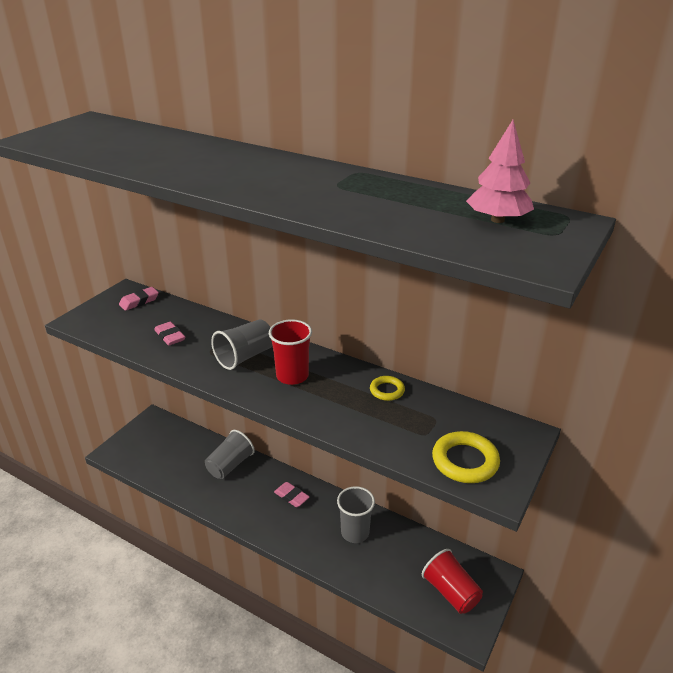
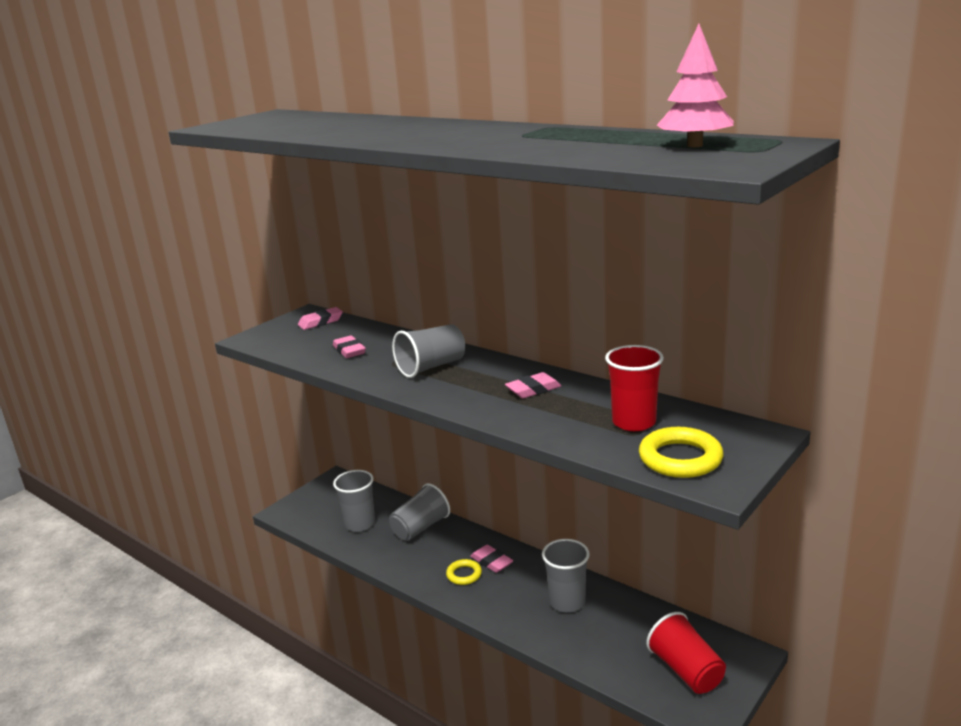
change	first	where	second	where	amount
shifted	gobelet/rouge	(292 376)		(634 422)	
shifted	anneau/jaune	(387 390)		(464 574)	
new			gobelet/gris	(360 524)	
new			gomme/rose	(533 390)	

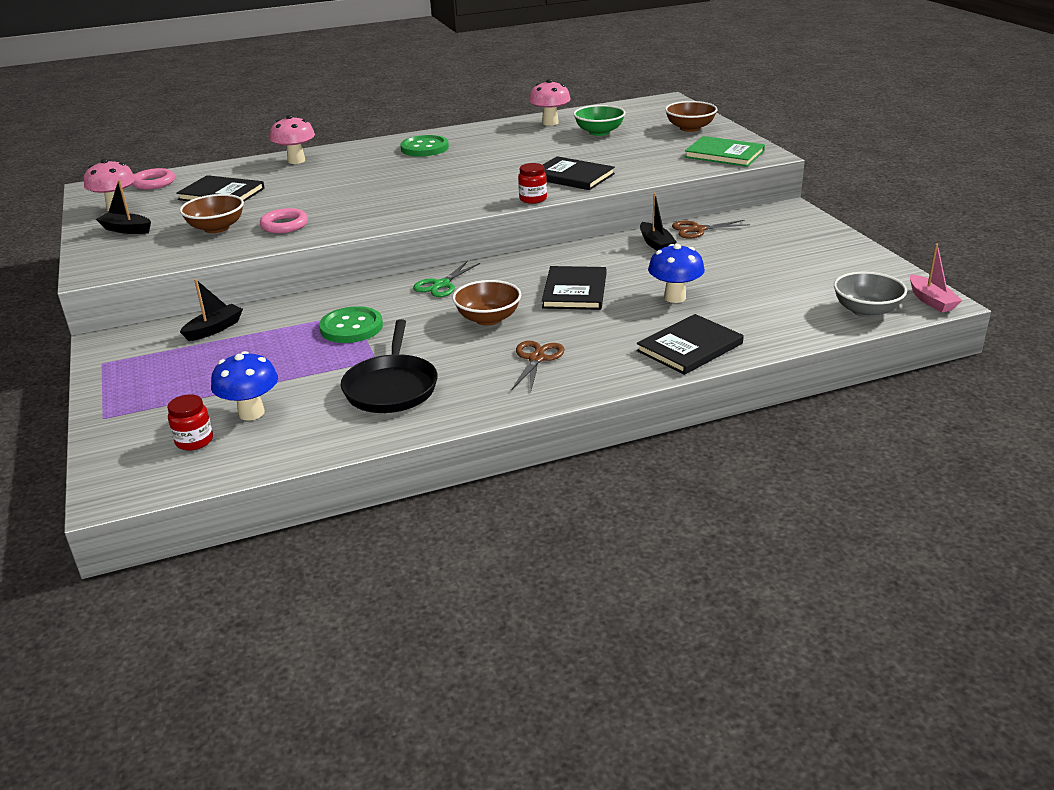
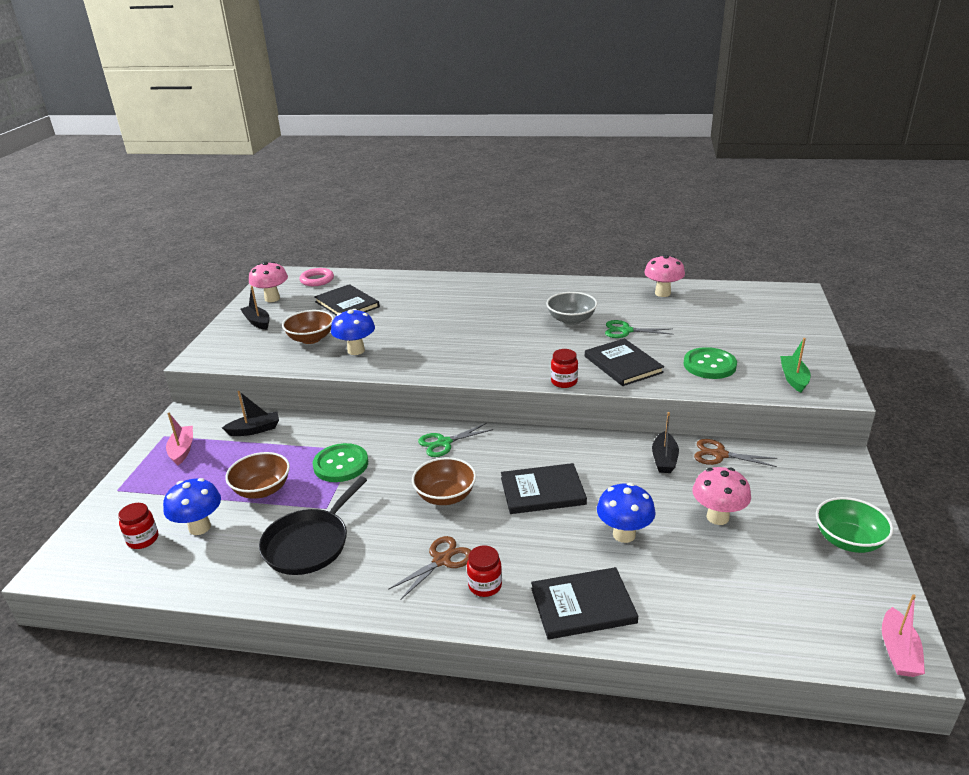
change	first	where	second	where	amount
swapped	anneau/rose	(284 225)	champignon/bleu	(356 350)	
shifted	champignon/rose	(296 160)		(717 517)	
shifted	bouton/vert	(424 148)		(709 365)	
rotated	livre/noir	(574 291)		(542 491)	45 degrees clockwise
shifted	bol/vert	(599 132)		(848 541)	
shifted	bol/marron	(690 128)		(262 490)	
swapped	livre/vert	(724 154)	bateau/vert	(793 378)	
shifted	bol/gris	(866 311)		(571 320)	
new			bateau/rose	(182 450)	
new			bocal/rouge	(485 585)	
new			ciseaux/vert	(626 331)	

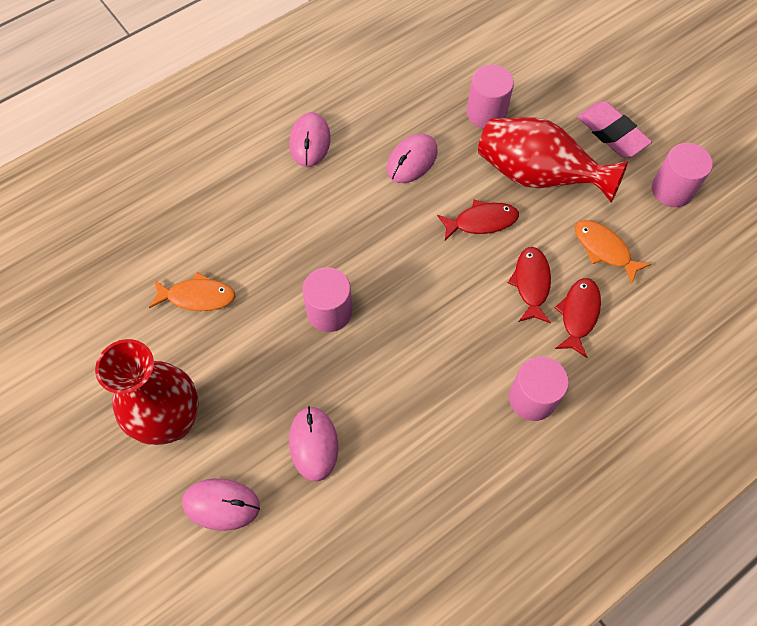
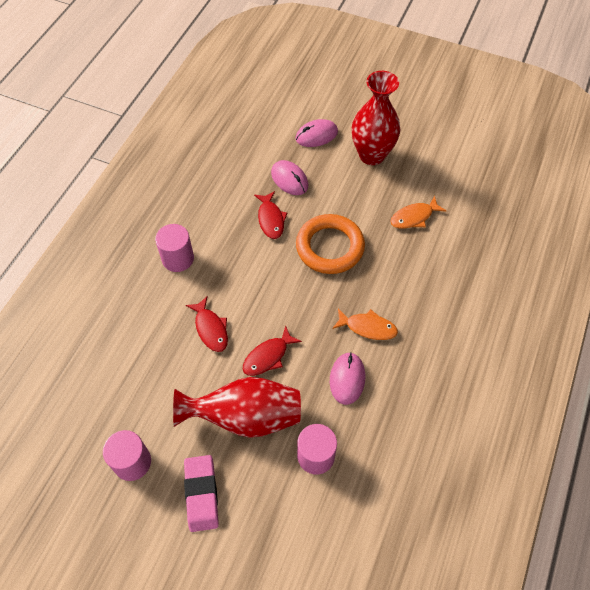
change	first	where	second	where	amount
gone	souris/rose	(310 142)			
swapped	cylindre/rose	(329 312)	anneau/orange	(330 247)	
shifted	poisson/rouge	(578 314)		(270 219)	
shifted	poisson/orange	(604 249)		(367 327)	
rotated	gomme/rose	(612 133)		(201 494)	60 degrees clockwise

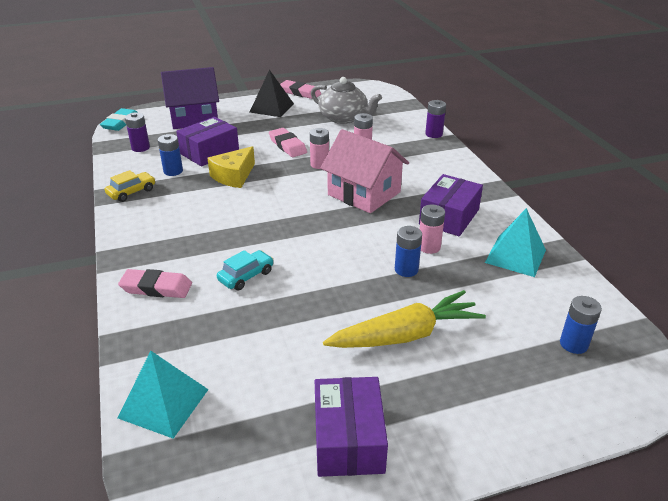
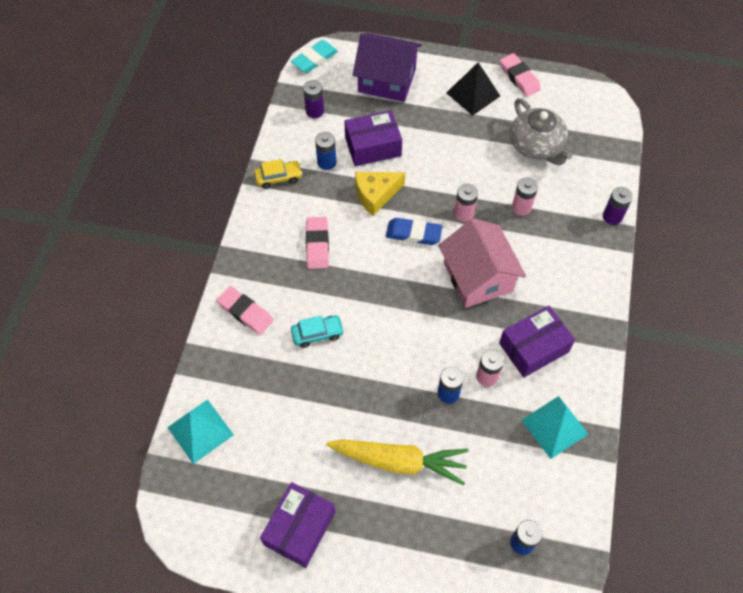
change	first	where	second	where	amount
shifted	gomme/rose	(287 146)		(317 245)	
new			gomme/bleu	(413 233)	

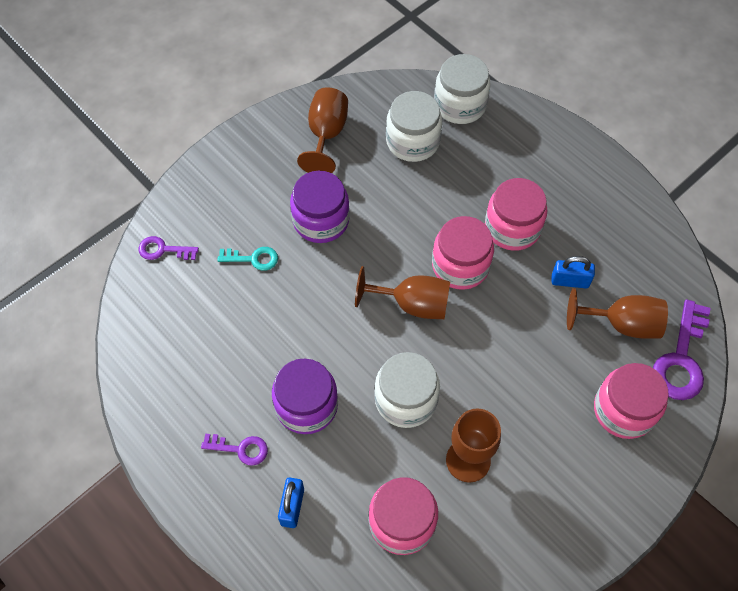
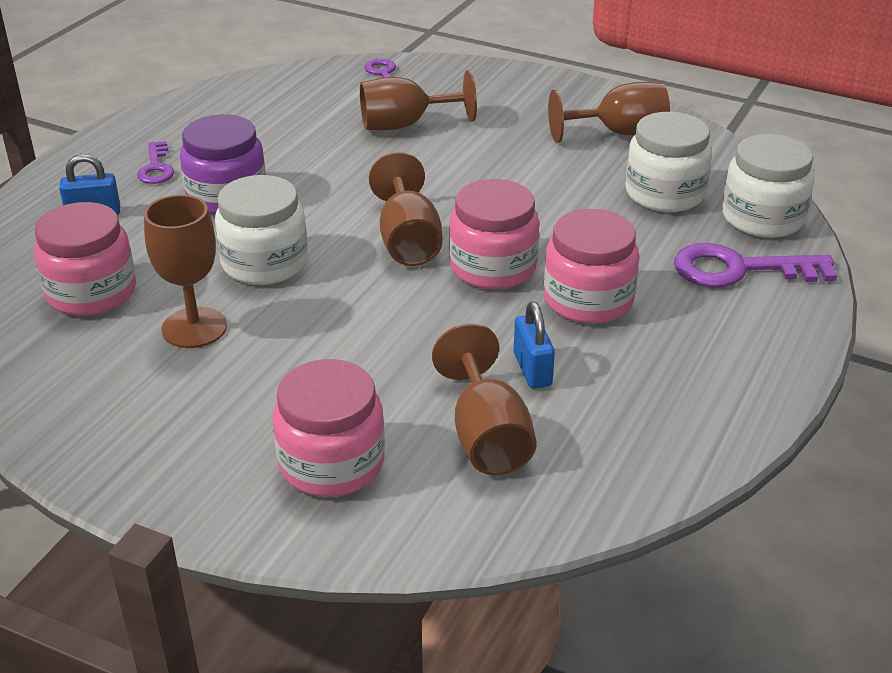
change	first	where	second	where	amount
swapped	clé/turquoise	(253 259)	verre à pied/marron	(405 125)	
gone	bocal/violet	(321 220)			
shifted	clé/violet	(681 359)		(739 269)	

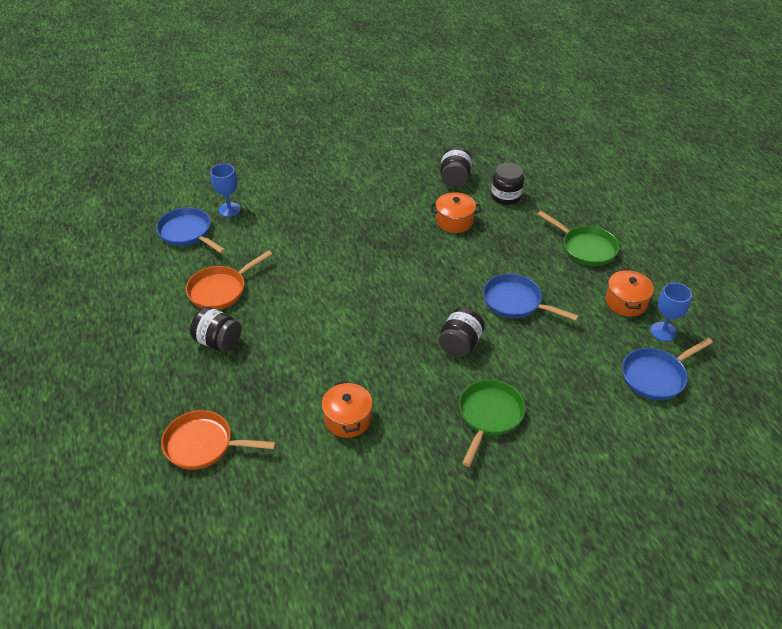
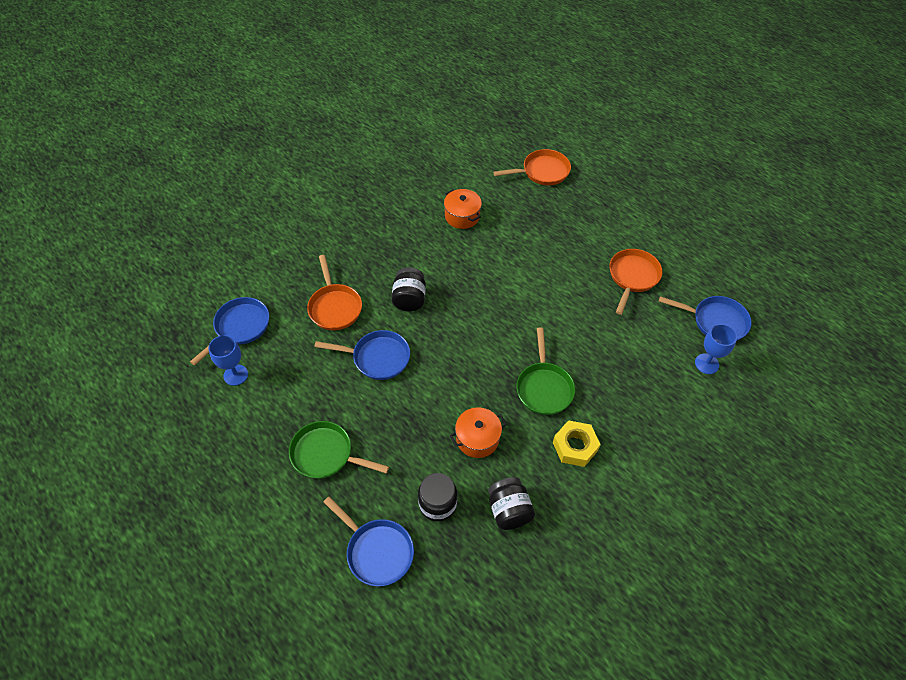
change	first	where	second	where	amount
gone	bocal/noir	(218 341)			
shifted	poêle/vert	(489 416)		(544 388)	
gone	marmite/orange	(626 302)			
new			poêle/orange	(334 307)	
new			poêle/bleu	(377 551)	
new			écrou/jaune	(575 446)	

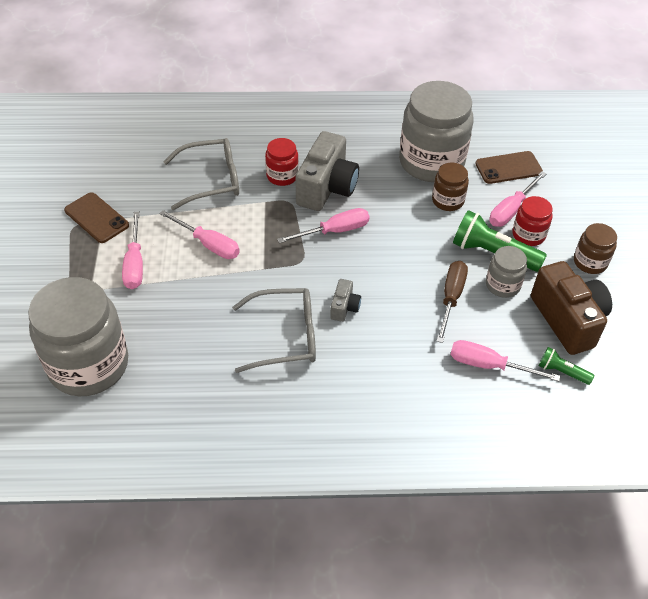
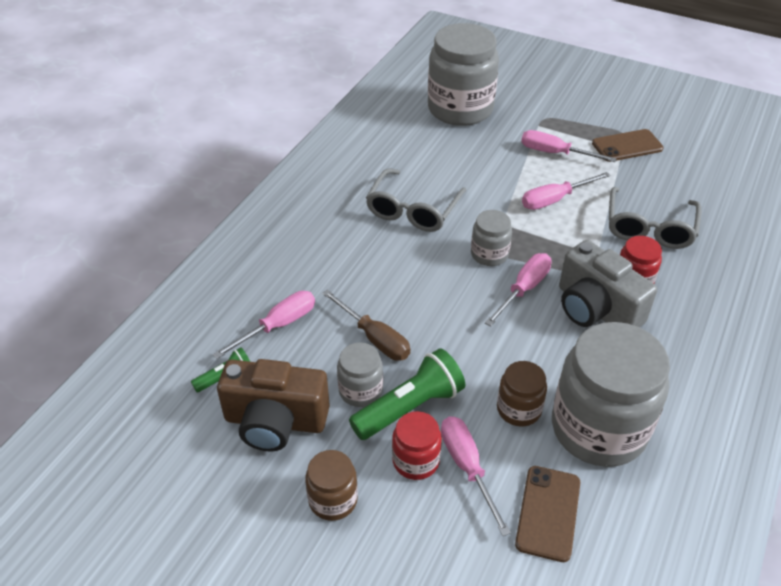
change	first	where	second	where	amount
rotated	tournevis/rose	(334 231)		(523 289)	150 degrees counterclockwise
gone	appareil photo/gris	(344 307)			
new			bocal/gris	(489 254)	

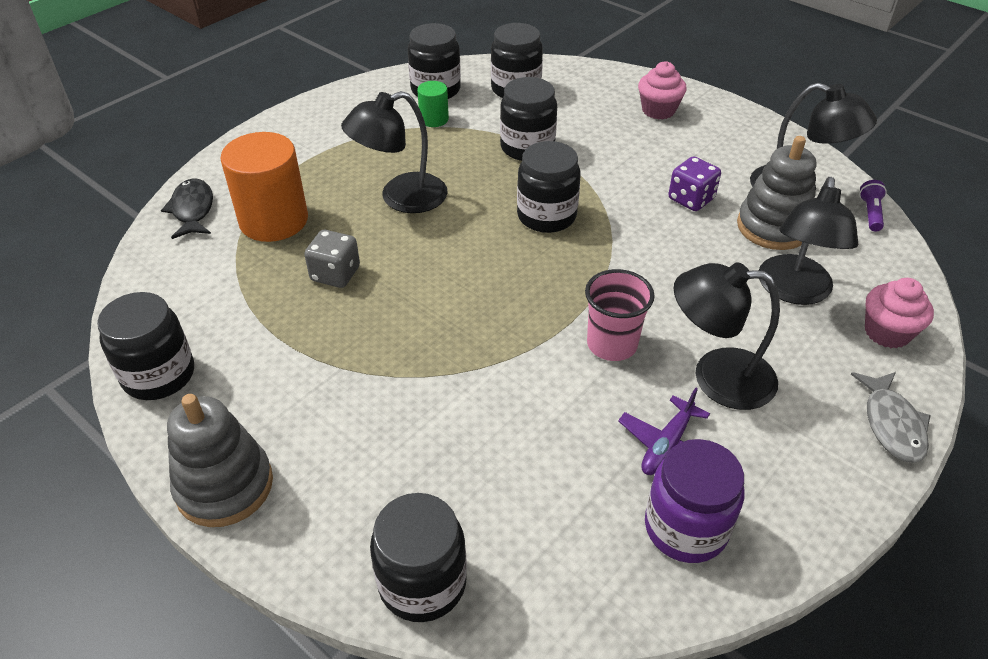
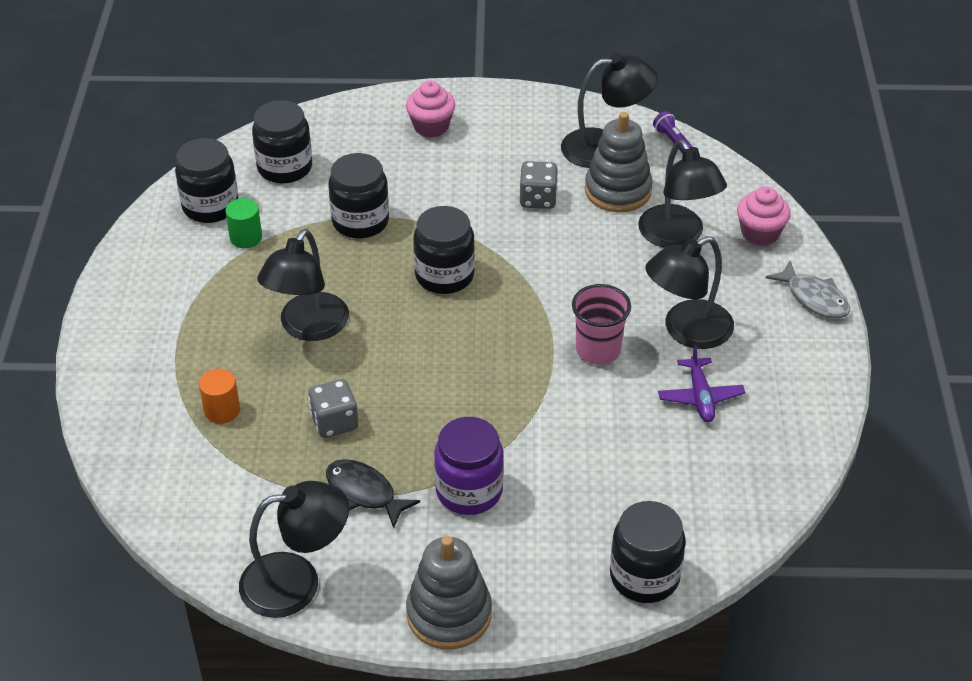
change	first	where	second	where	amount
swapped	bocal/noir	(159 375)	lampe/noir	(297 582)	
shifted	poisson/noir	(192 210)		(364 493)	
scaled	cylindre/orange	(274 220)		(222 410)	x0.49
shifted	bocal/violet	(685 528)		(469 491)	
repainted	dé/violet	(691 199)	dé/gris	(538 199)	

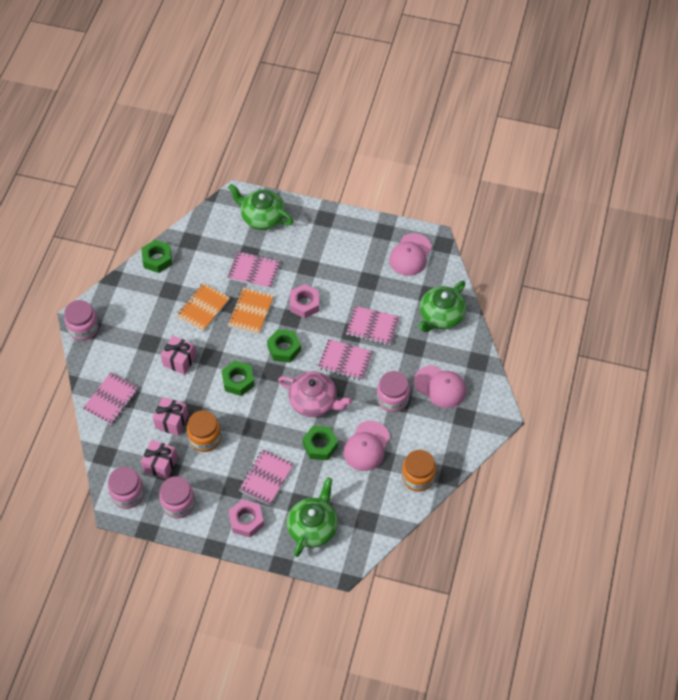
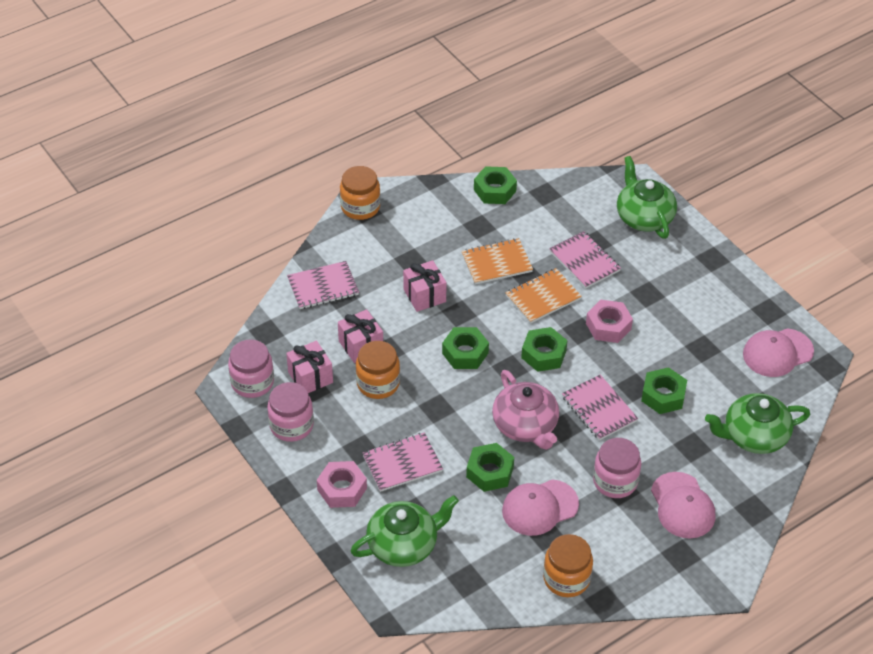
change	first	where	second	where	amount
repainted	bocal/rose	(83 328)	bocal/orange	(360 207)	
swapped	carnet/rose	(372 326)	écrou/vert	(663 395)	

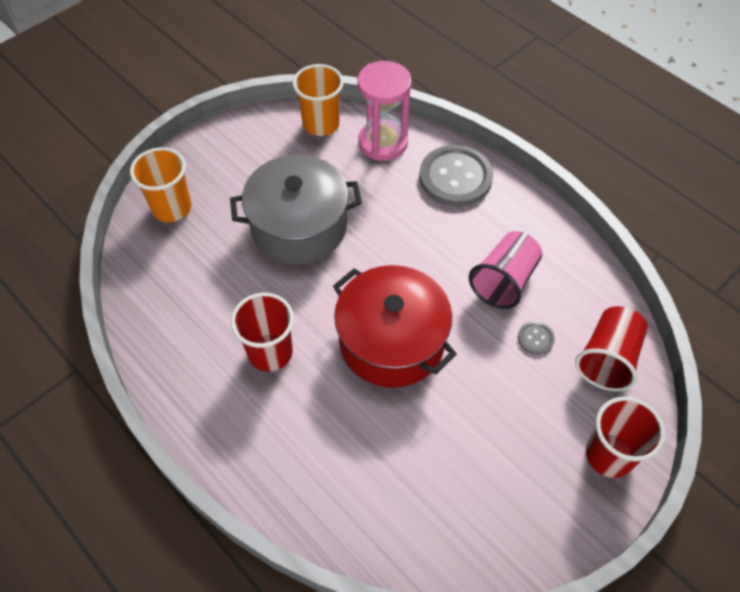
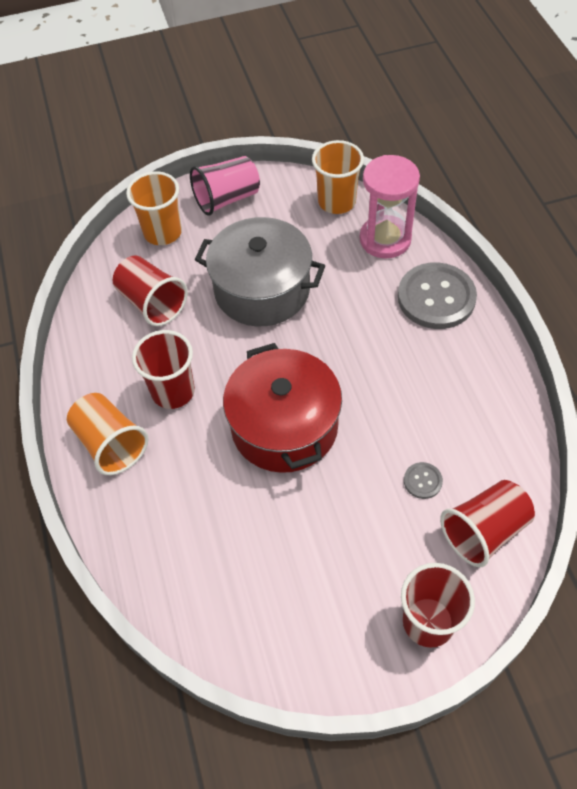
change	first	where	second	where	amount
shifted	gobelet/rose	(504 281)		(227 199)	
new			gobelet/orange	(111 444)	
new			gobelet/rouge	(152 303)	

